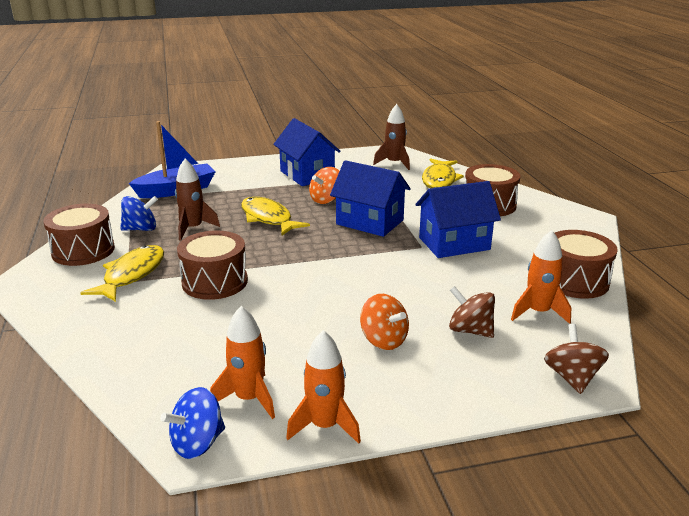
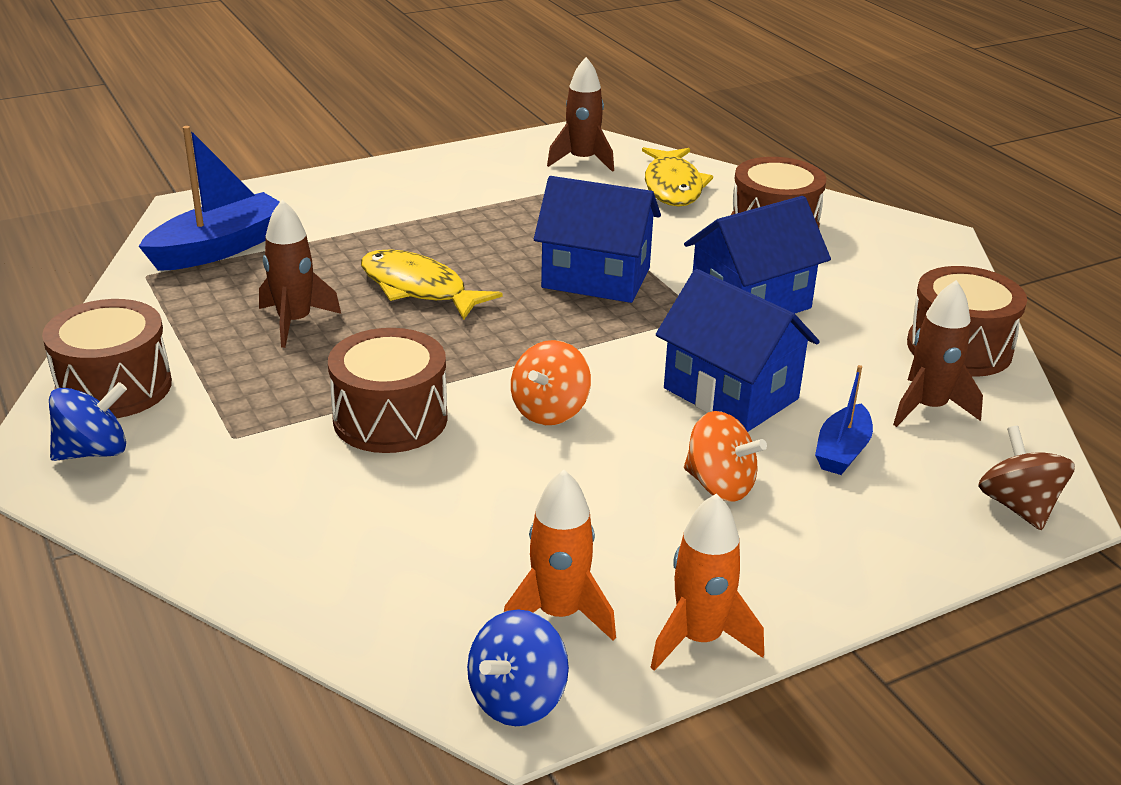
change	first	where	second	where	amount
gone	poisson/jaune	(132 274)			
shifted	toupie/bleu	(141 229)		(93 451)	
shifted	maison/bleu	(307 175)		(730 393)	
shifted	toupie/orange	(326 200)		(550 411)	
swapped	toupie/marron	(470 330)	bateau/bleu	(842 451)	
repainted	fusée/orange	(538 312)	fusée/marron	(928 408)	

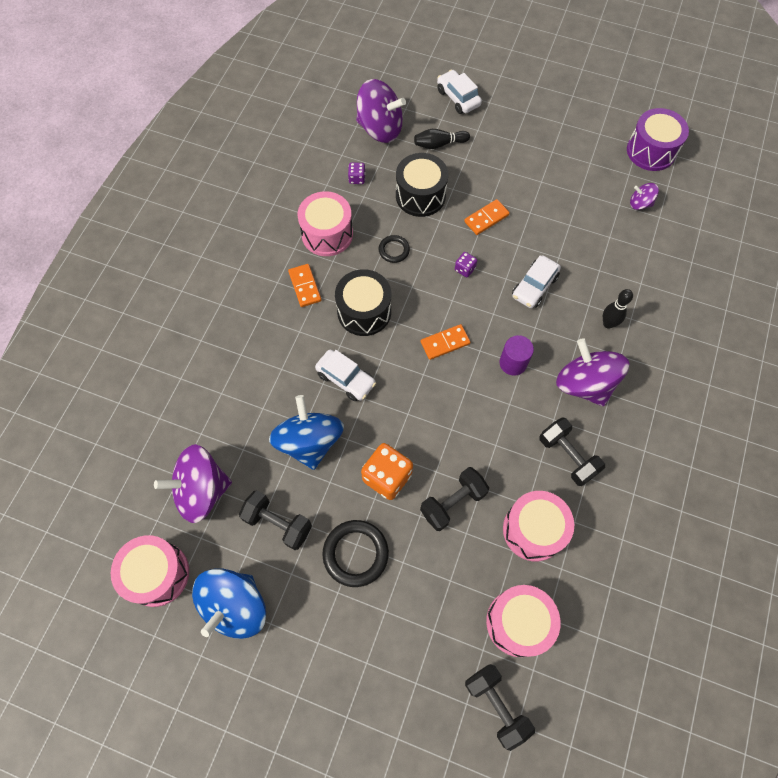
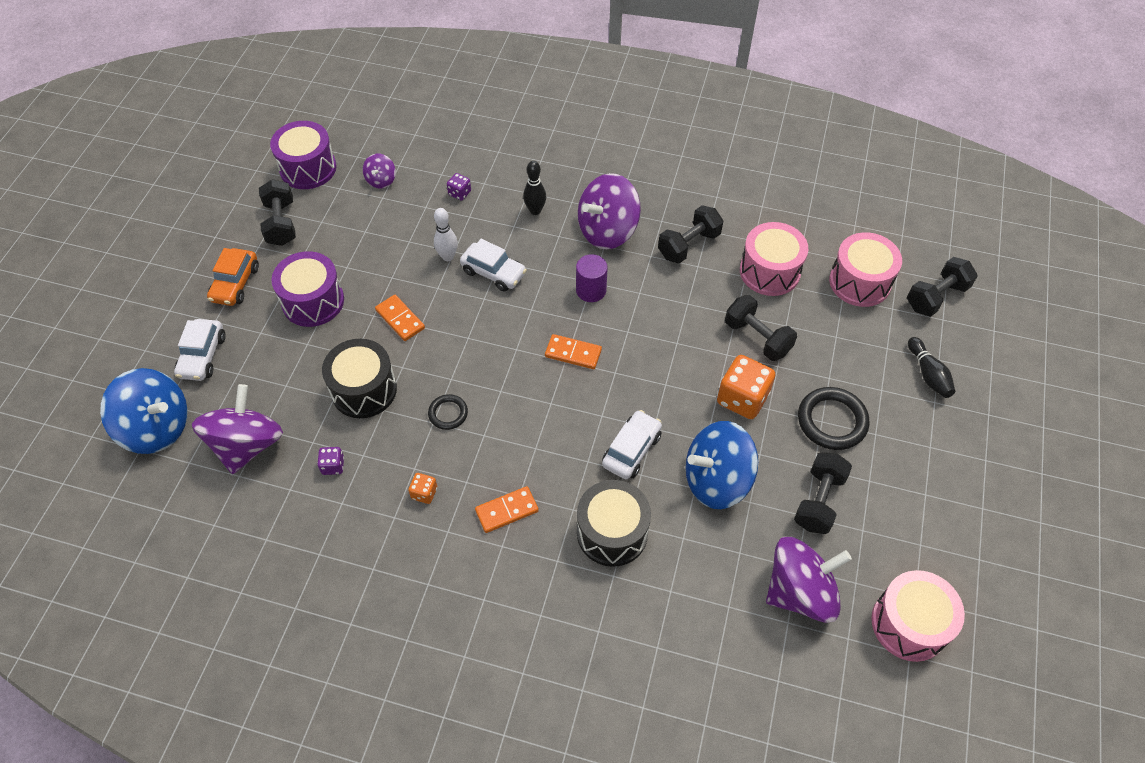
change	first	where	second	where	amount
rotated	toupie/violet	(202 490)		(800 592)	90 degrees counterclockwise
shifted	toupie/bleu	(235 606)		(157 427)	
swapped	tambour/rose	(327 234)	dé/orange	(424 493)	
shifted	tambour/noir	(364 311)		(612 532)	
shifted	quille/noir	(439 144)		(928 374)	
rotated	domino/orange	(445 343)		(573 353)	45 degrees counterclockwise
rotated	voiture/blanc	(458 98)		(203 356)	45 degrees counterclockwise
shifted	dé/violet	(465 269)		(459 193)	
new			voiture/orange	(235 284)	
new			haltère/noir	(281 223)	
new			tambour/violet	(313 301)	
new			quille/blanc	(448 256)	

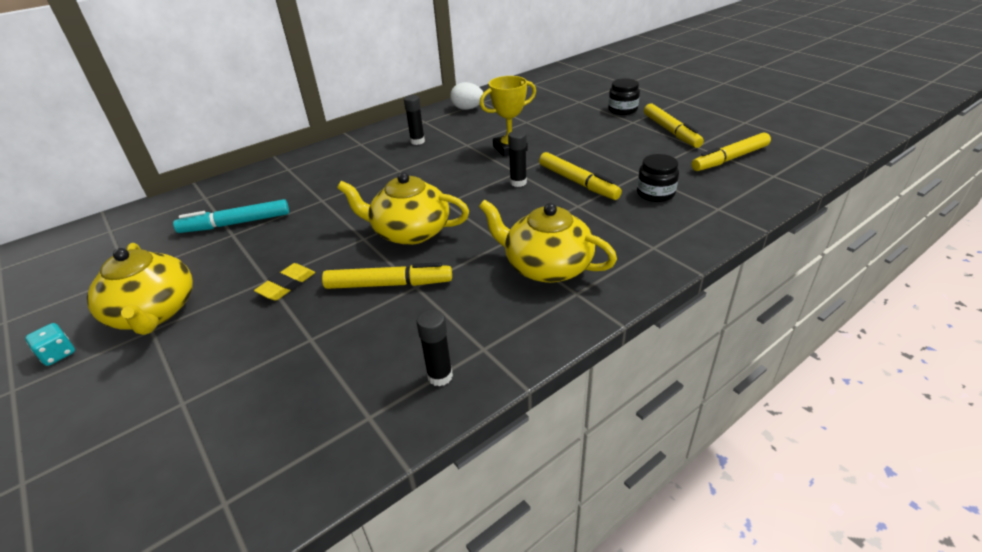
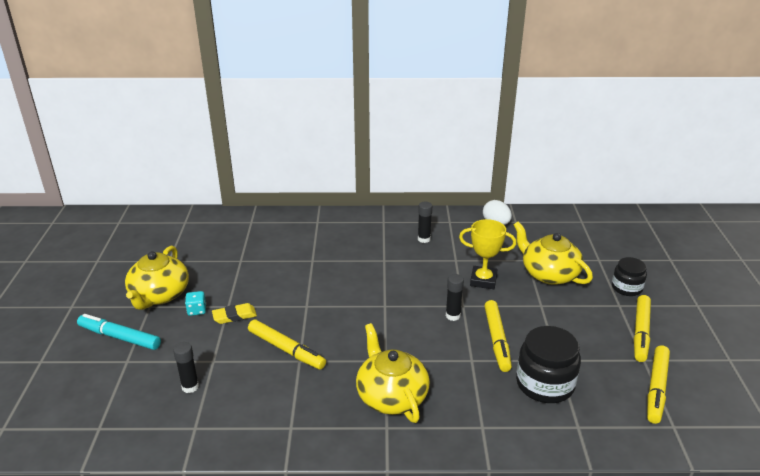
change	first	where	second	where	amount
shifted	dé/turquoise	(58 354)		(197 310)	
shifted	feutre/turquoise	(235 224)		(119 337)	
shifted	théière/jaune	(410 232)		(549 274)	
shifted	bâton de colle/noir	(440 376)		(190 387)	
scaled	bocal/noir	(655 193)		(545 384)	x1.62
rotated	feutre/jaune	(730 159)		(656 388)	75 degrees counterclockwise

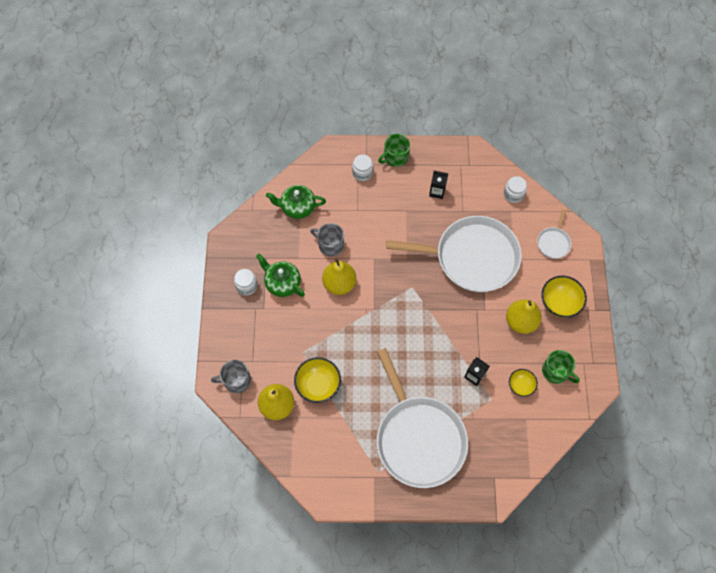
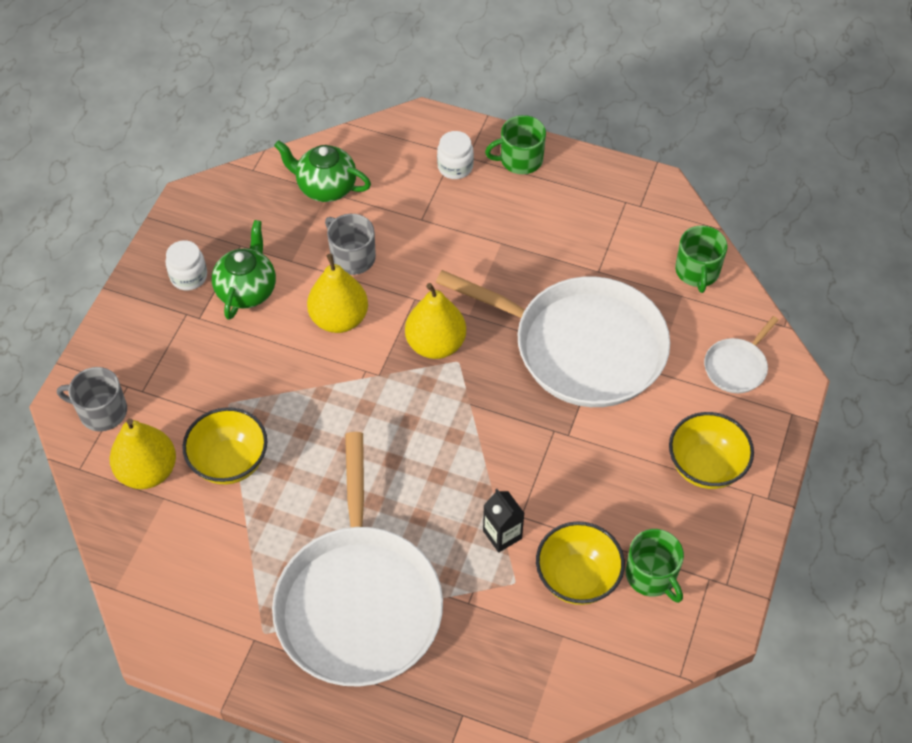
change	first	where	second	where	amount
rotated	théière/vert	(282 283)		(247 290)	45 degrees clockwise
gone	brique de lait/noir	(437 191)			
swapped	bocal/blanc	(513 194)	tasse/vert	(697 271)	
shifted	poire/jaune	(521 321)		(435 344)	
scaled	bol/jaune	(520 386)		(577 578)	x1.62

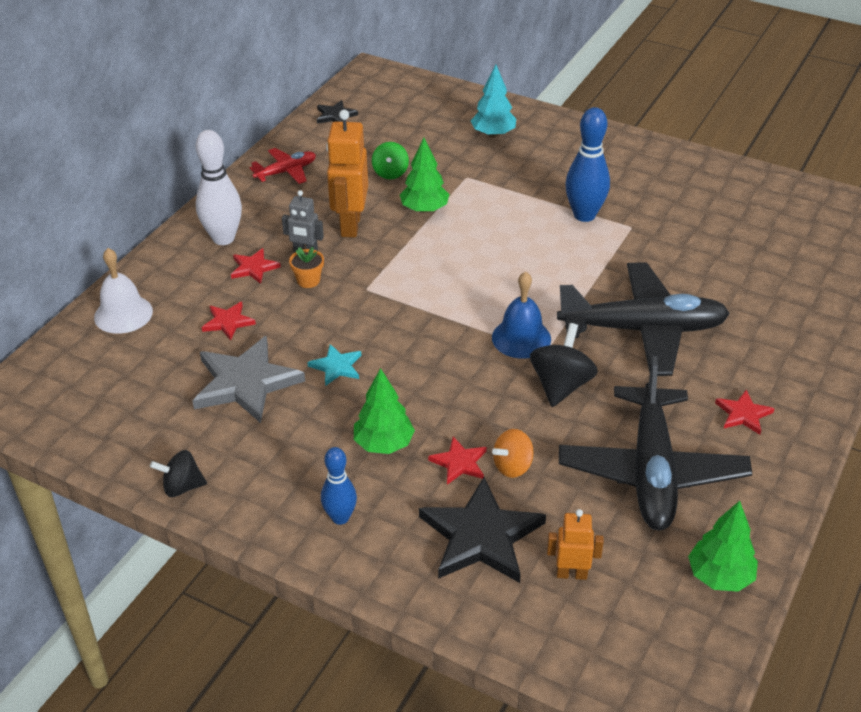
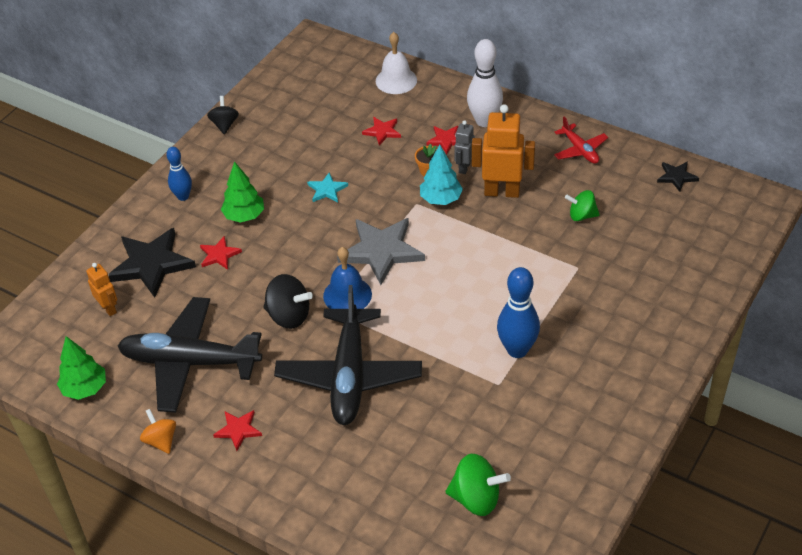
change	first	where	second	where	amount
shifted	étoile/gris	(246 383)		(381 251)	
gone	arbre/vert	(424 209)			
shifted	arbre/turquoise	(493 134)		(441 199)	
shifted	toupie/orange	(512 466)		(161 440)	
rotated	robot/orange	(571 574)		(108 308)	45 degrees counterclockwise
new			toupie/vert	(476 498)	

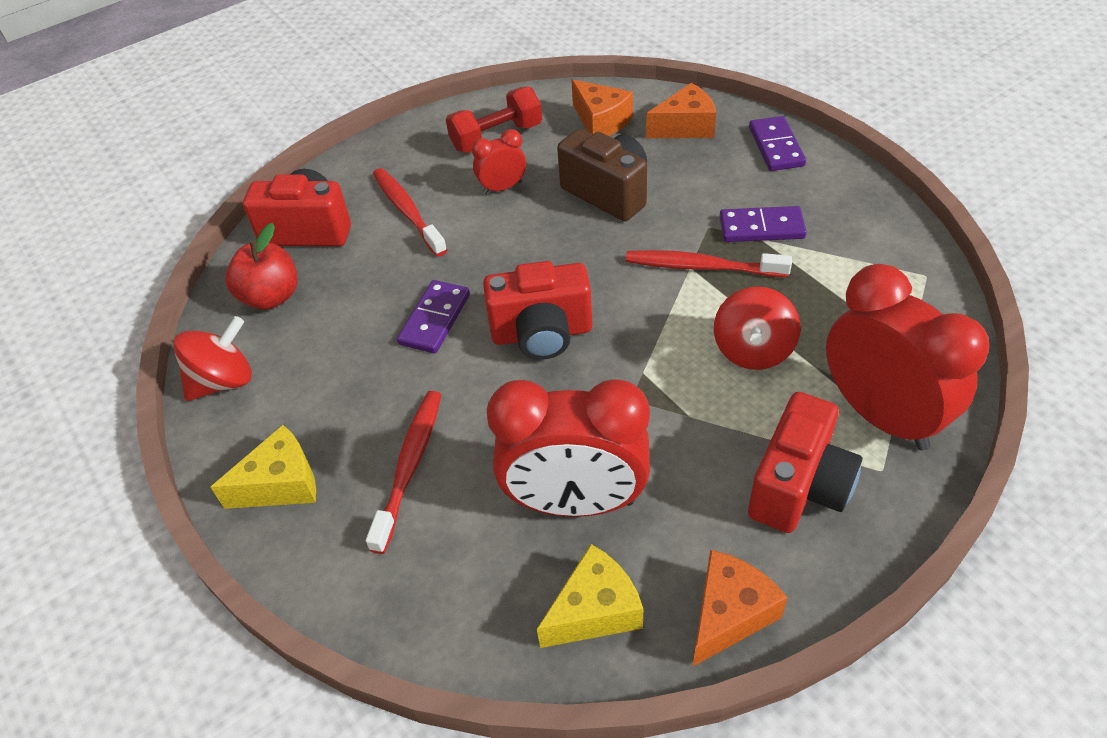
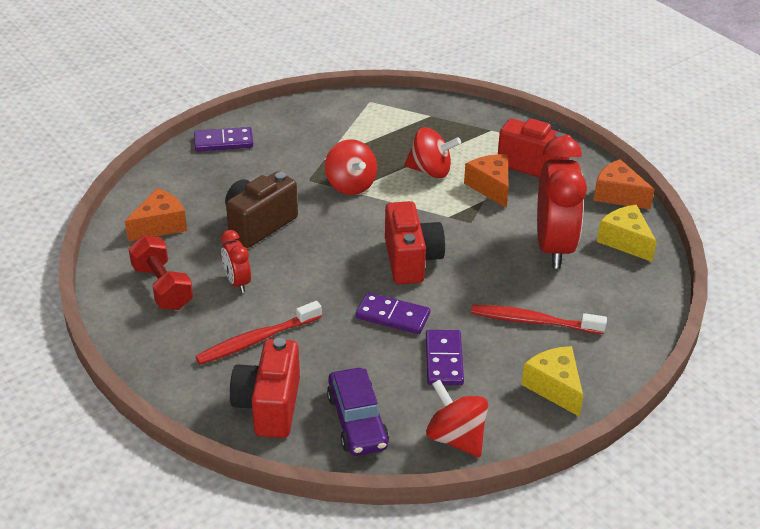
change	first	where	second	where	amount
swapped	pomme/rouge	(271 297)	voiture/violet	(357 421)	
swapped	brosse à dents/rouge	(702 267)	toupie/rouge	(350 185)	
shifted	fromage/orange	(685 127)		(491 187)	
shifted	domino/violet	(761 228)		(444 360)	
gone	réveil/rouge	(880 415)			

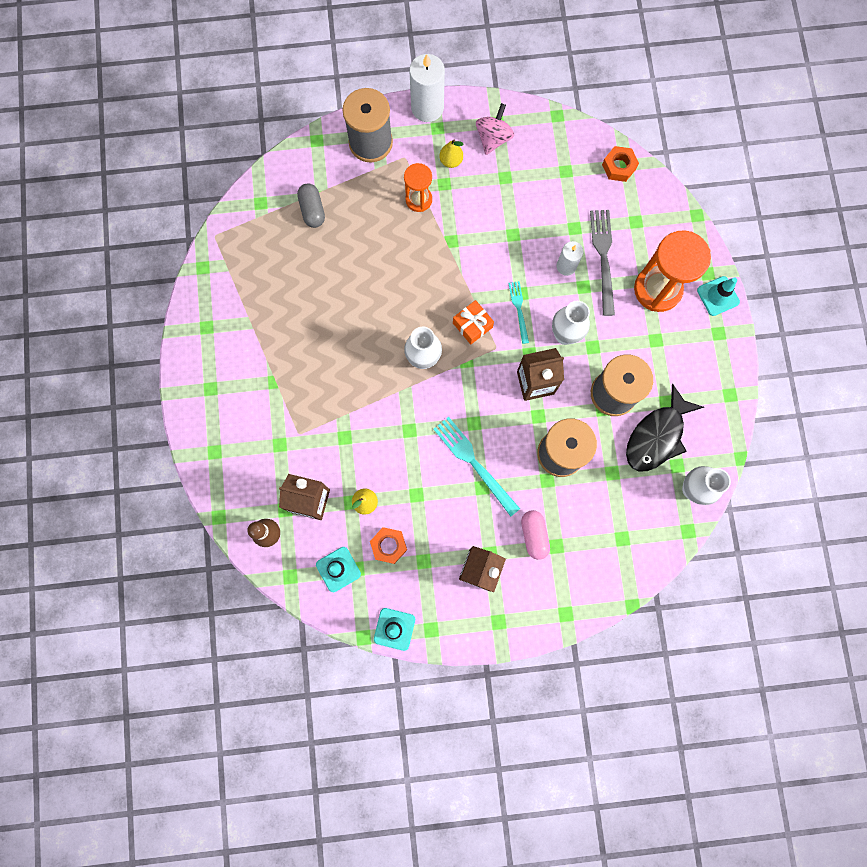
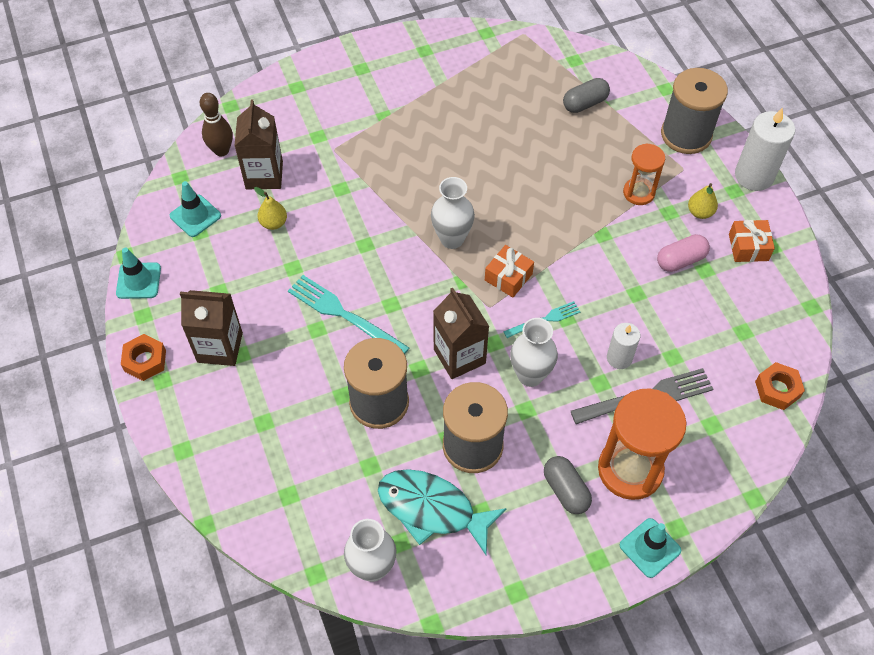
change	first	where	second	where	amount
shifted	écrou/orange	(389 545)		(145 360)	
rotated	fourchette/turquoise	(474 463)		(344 315)	90 degrees counterclockwise
swapped	toupie/rose	(493 138)	cadeau/orange	(748 247)	
shifted	gélule/rose	(534 535)		(680 260)	
repainted	poisson/noir	(657 436)	poisson/turquoise	(432 509)	
new			gélule/gris	(566 490)	

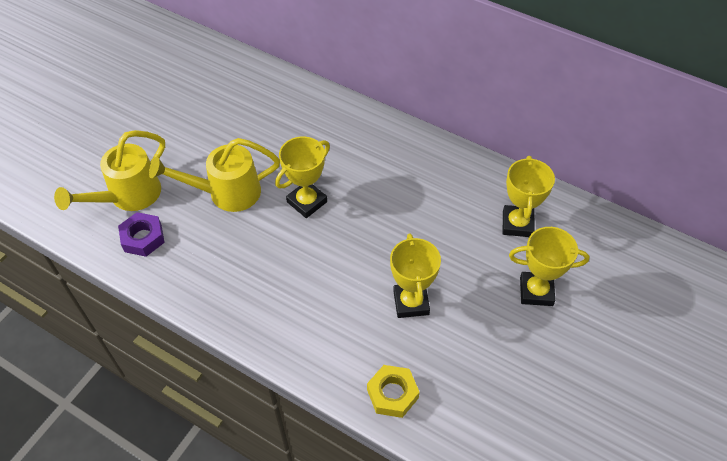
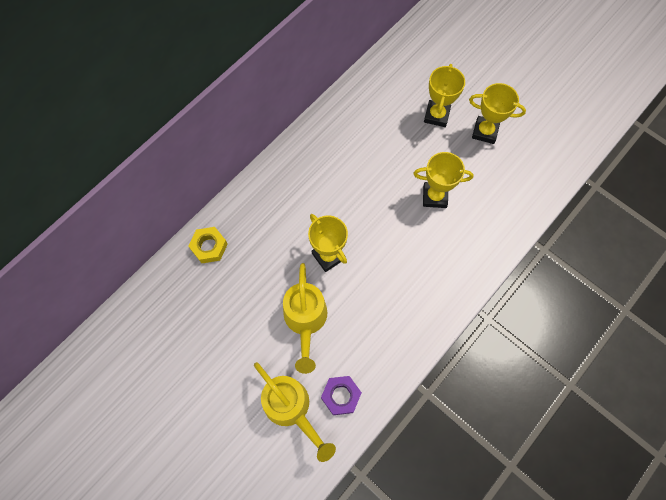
change	first	where	second	where	amount
shifted	écrou/jaune	(392 394)		(209 247)	
shifted	trophée/jaune	(517 224)		(485 132)	

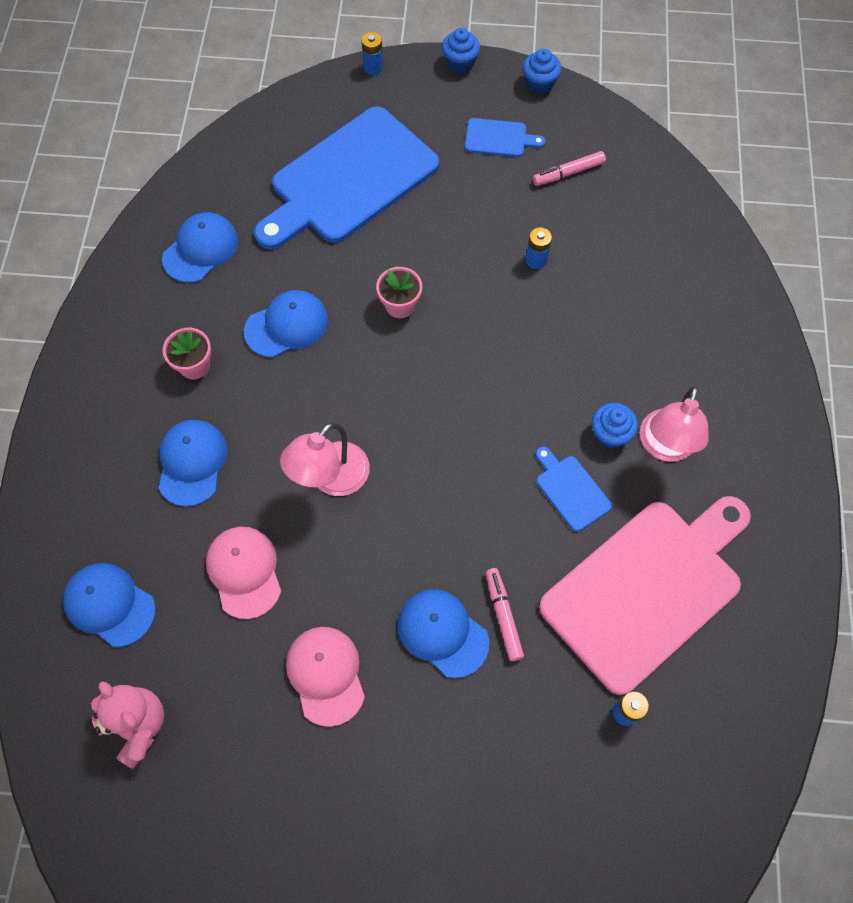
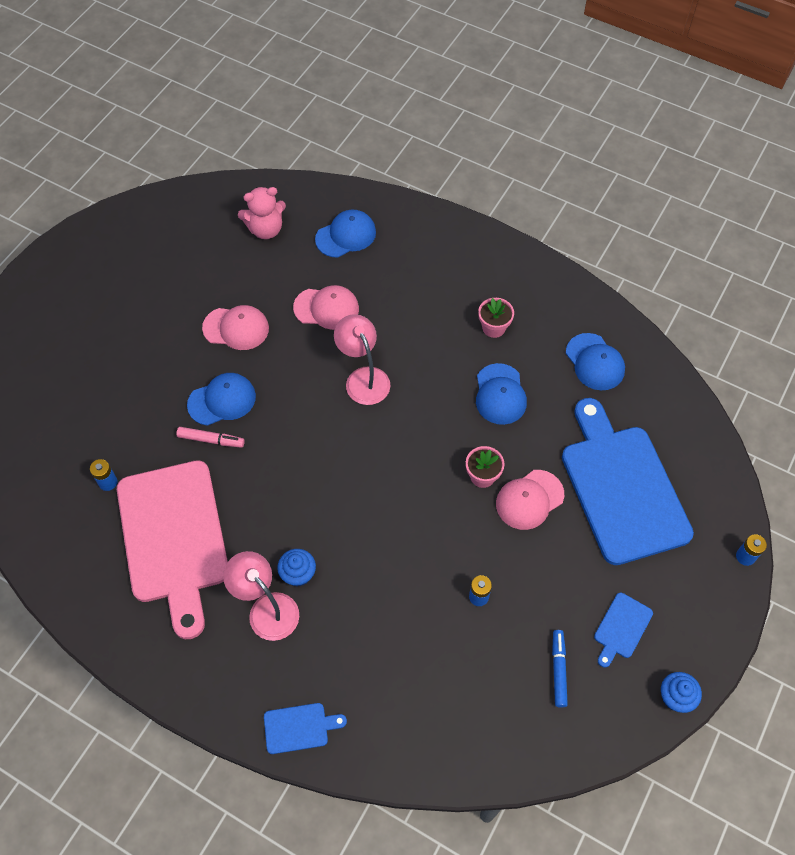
change	first	where	second	where	amount
gone	casquette/bleu	(192 463)			
gone	muffin/bleu	(460 63)			
repainted	feutre/rose	(568 173)	feutre/bleu	(558 670)	
shifted	planche à découper/bleu	(571 490)		(299 728)	
new			casquette/rose	(529 499)	

